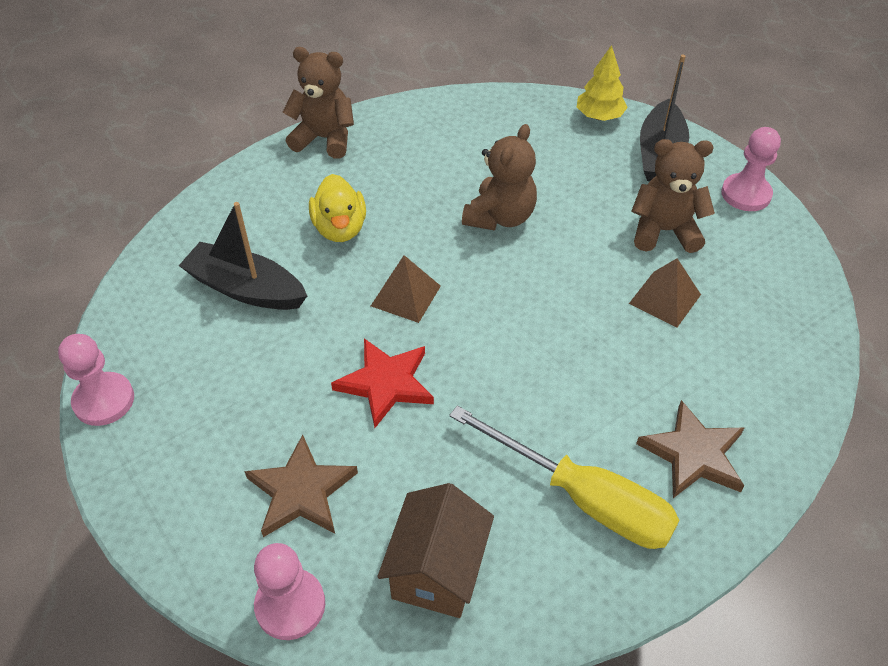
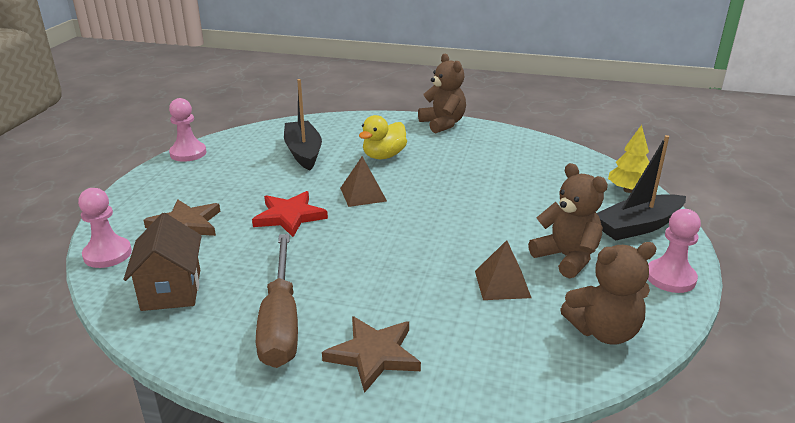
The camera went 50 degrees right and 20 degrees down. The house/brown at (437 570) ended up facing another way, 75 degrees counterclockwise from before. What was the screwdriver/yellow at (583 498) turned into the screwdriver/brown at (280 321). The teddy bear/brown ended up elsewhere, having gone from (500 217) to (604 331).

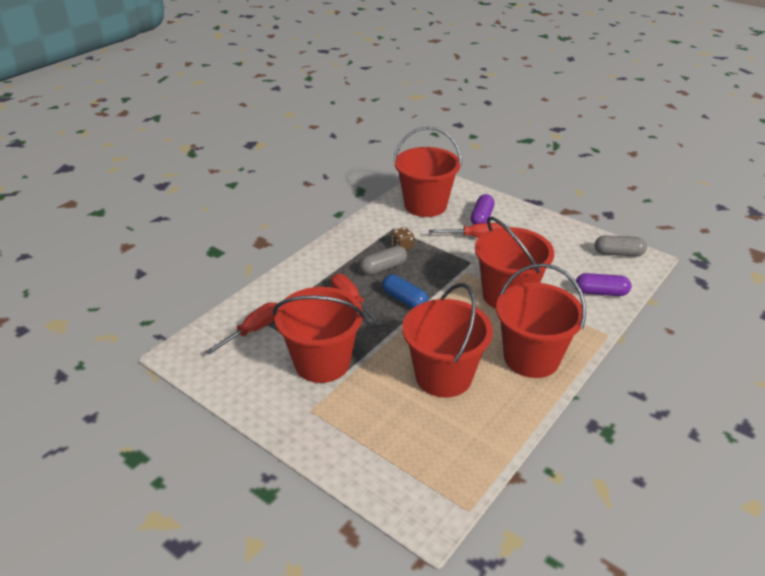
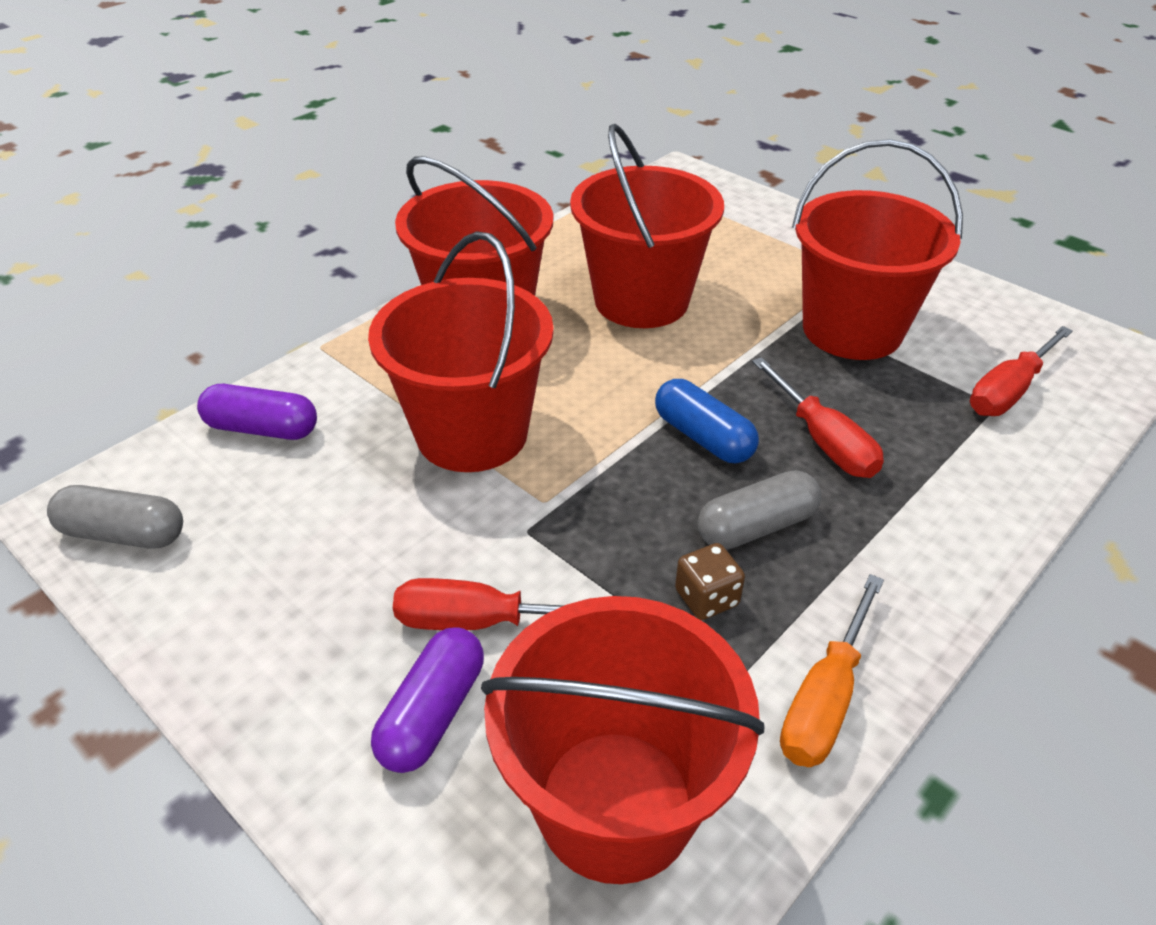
The camera went 175 degrees left and 5 degrees up. The second view gained the screwdriver/orange at (825 698).

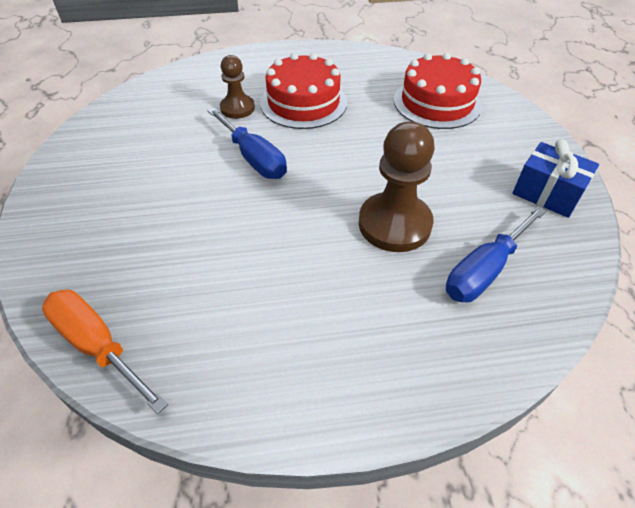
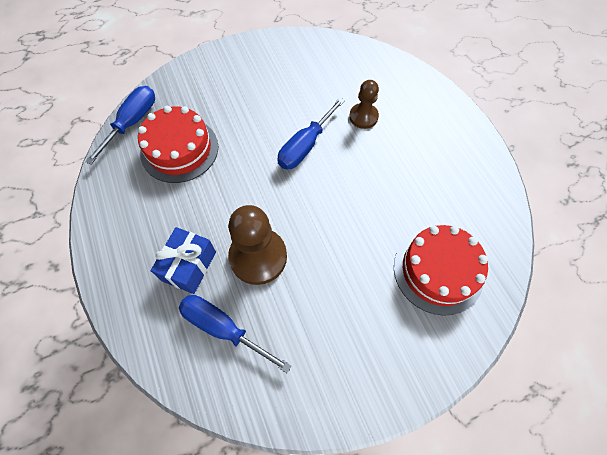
The camera went 75 degrees right and 15 degrees up. What was the screwdriver/orange at (97 345) turned into the screwdriver/blue at (132 122). The cake/red ended up elsewhere, having gone from (303 102) to (179 149). The gift/blue ended up elsewhere, having gone from (547 193) to (189 266).

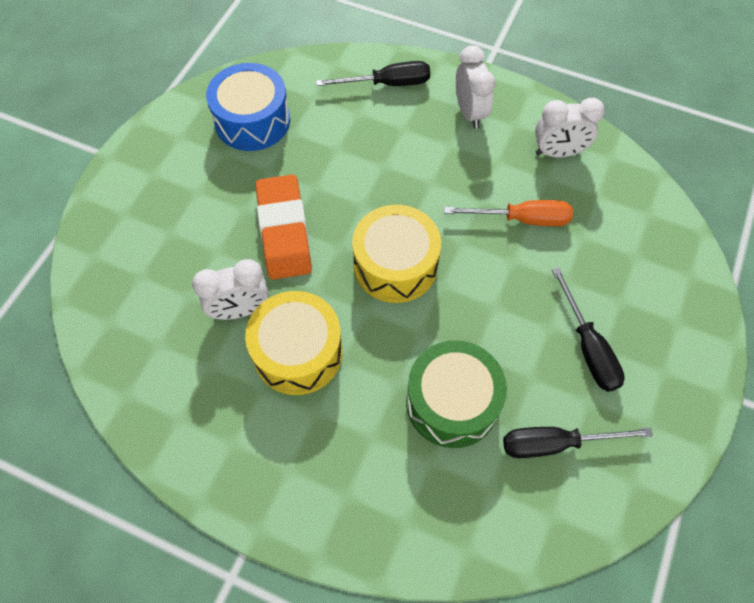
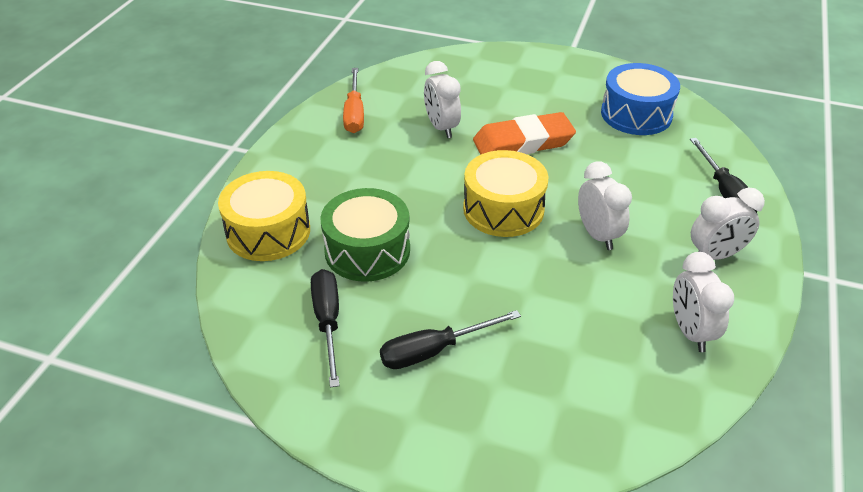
The camera went 85 degrees right and 20 degrees down. The drum/yellow ended up elsewhere, having gone from (298 352) to (268 232). The screwdriver/orange ended up elsewhere, having gone from (522 219) to (354 113). The second view gained the clock/white at (598 235).

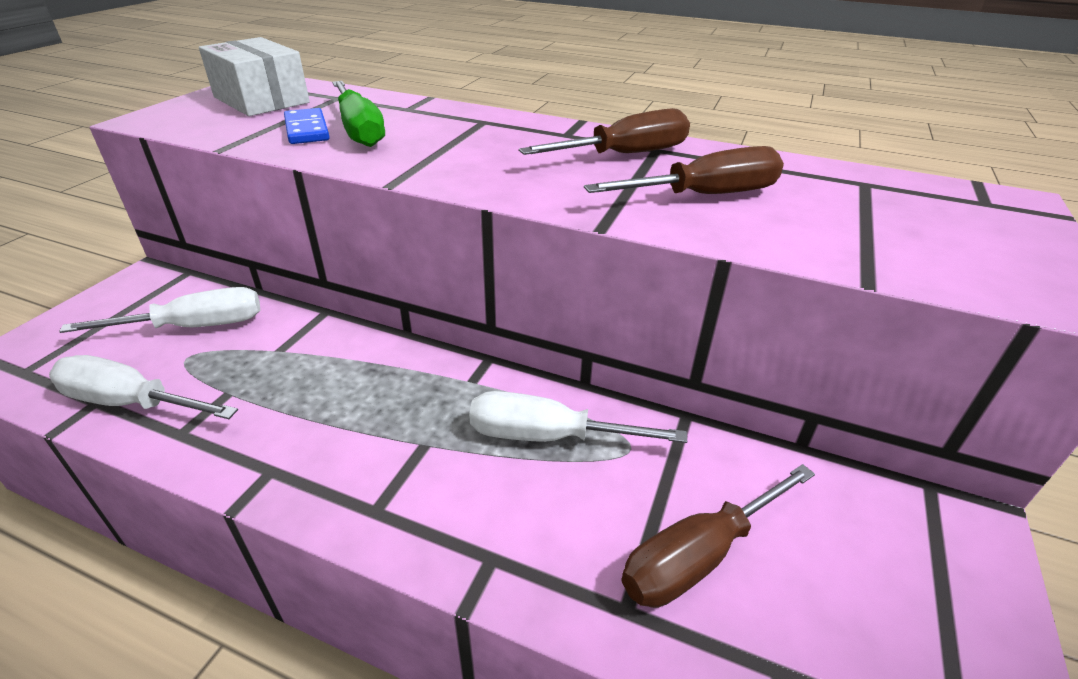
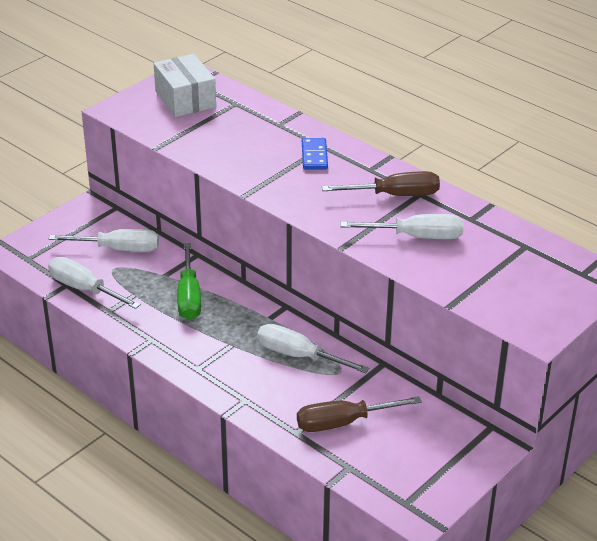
The camera went 20 degrees right and 0 degrees up. The domino/blue ended up elsewhere, having gone from (306 130) to (314 156). The screwdriver/green ended up elsewhere, having gone from (359 130) to (189 296). What was the screwdriver/brown at (704 195) turned into the screwdriver/white at (416 237).

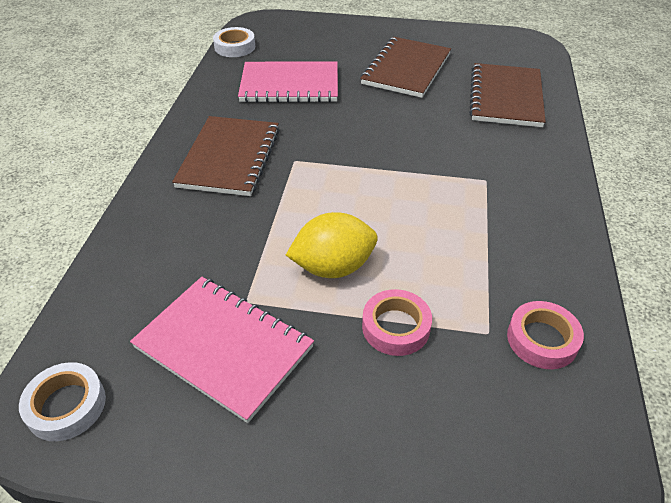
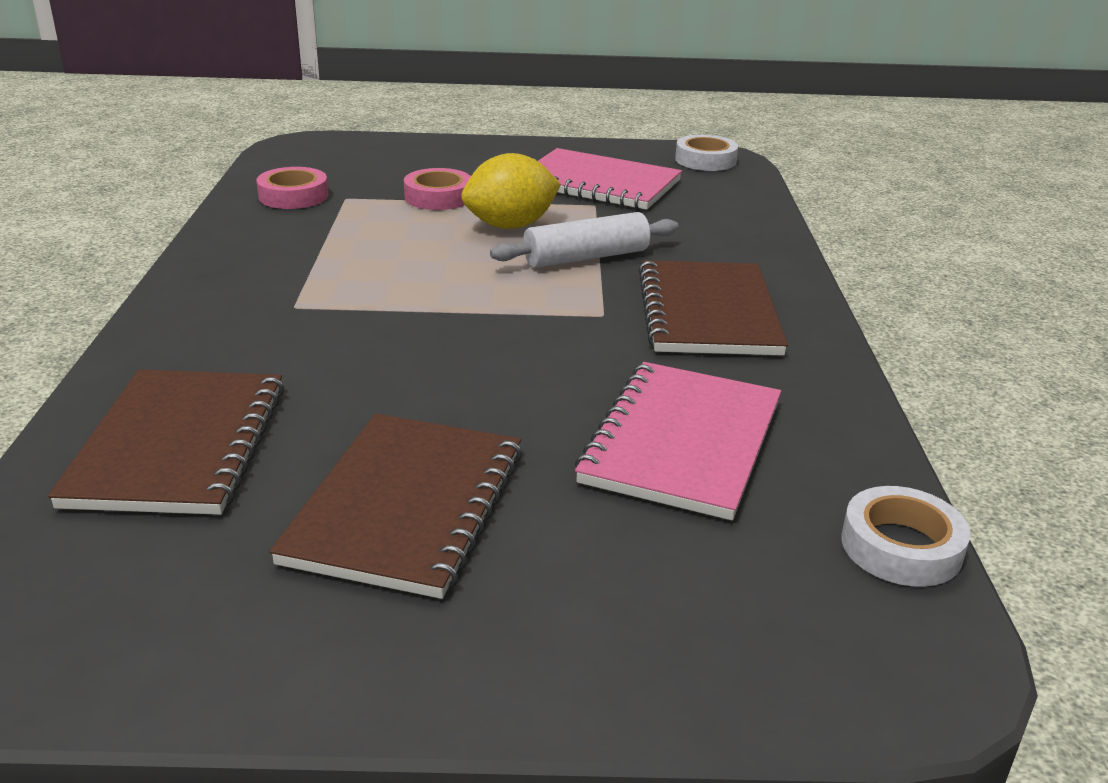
The camera went 170 degrees right and 15 degrees down. The notebook/pink at (289 85) ended up facing another way, 60 degrees counterclockwise from before. The second view gained the rolling pin/white at (586 257).

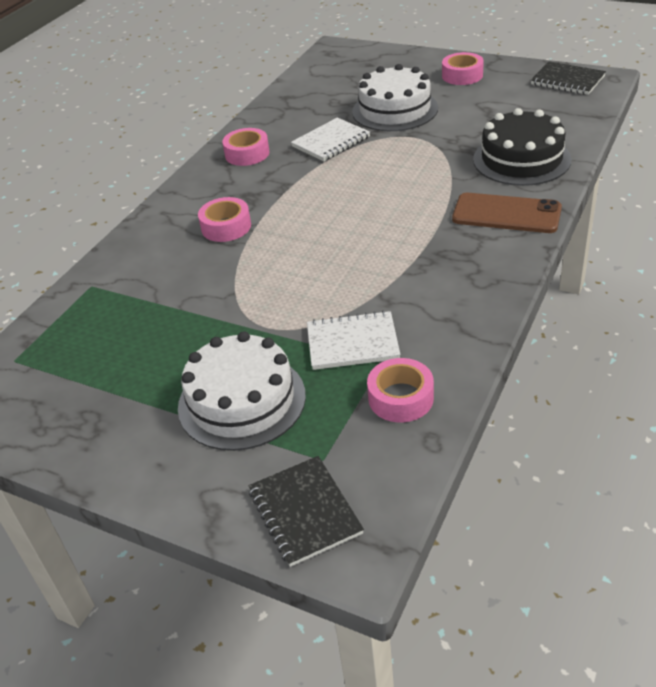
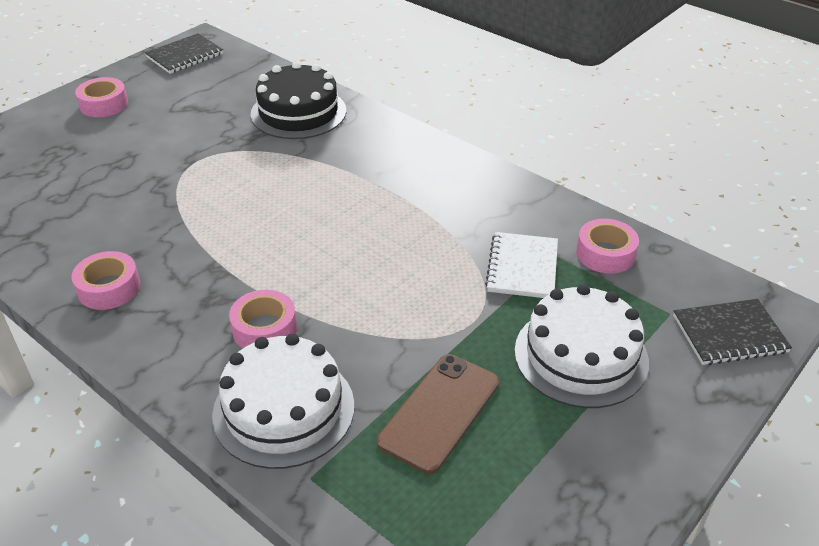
The camera went 80 degrees left and 0 degrees up. The second view lost the notebook/white at (331 142). The cake/white ended up elsewhere, having gone from (395 110) to (284 409). The phone/brown ended up elsewhere, having gone from (506 214) to (440 412).

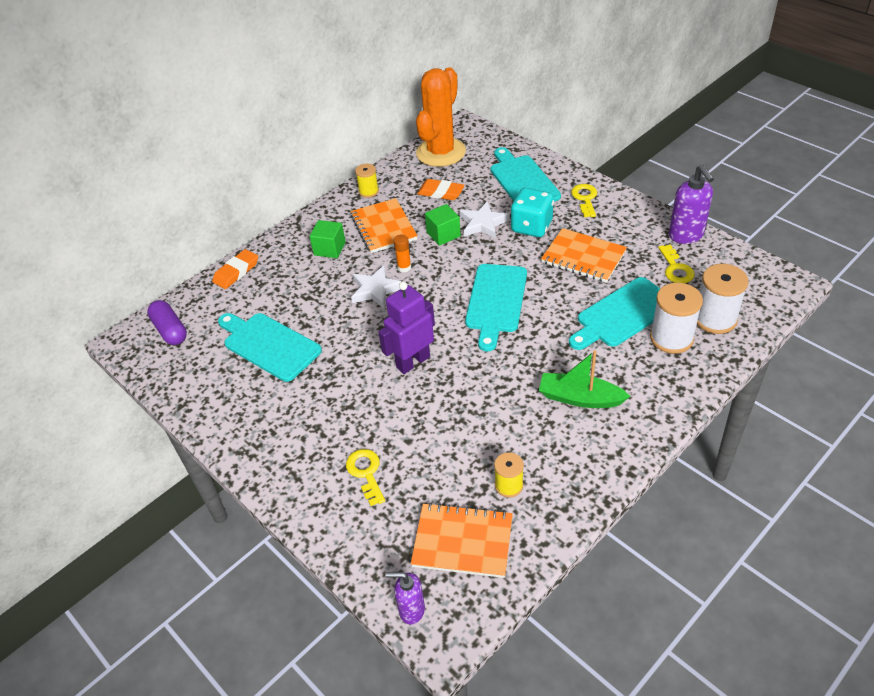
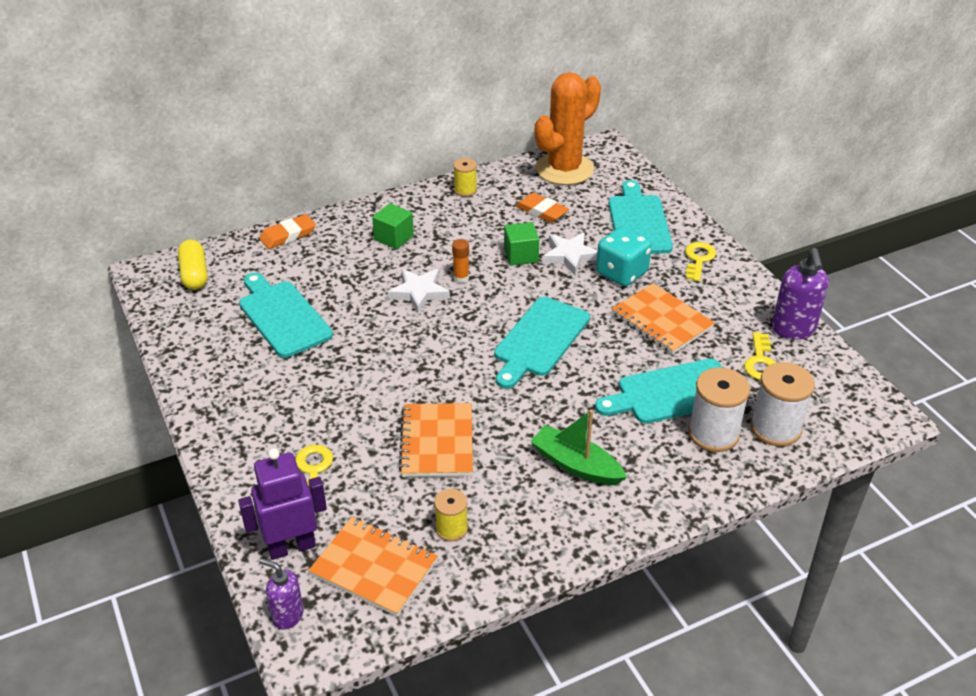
The camera went 15 degrees right and 5 degrees down. What was the capsule/purple at (170 330) turned into the capsule/yellow at (194 274). The notebook/orange ended up elsewhere, having gone from (384 227) to (437 442). The robot/purple ended up elsewhere, having gone from (413 362) to (291 547).

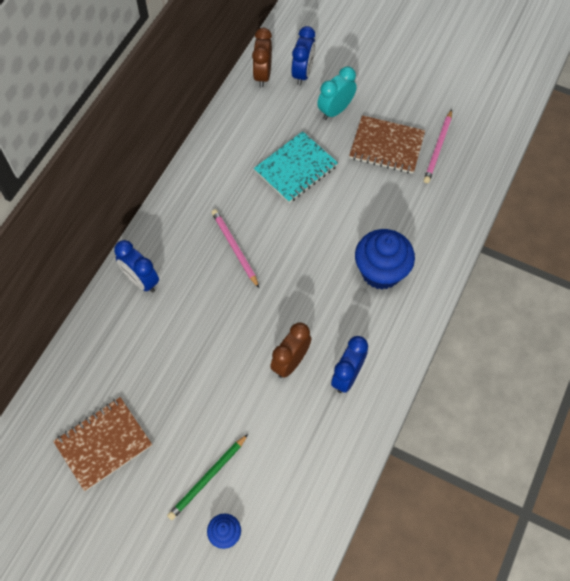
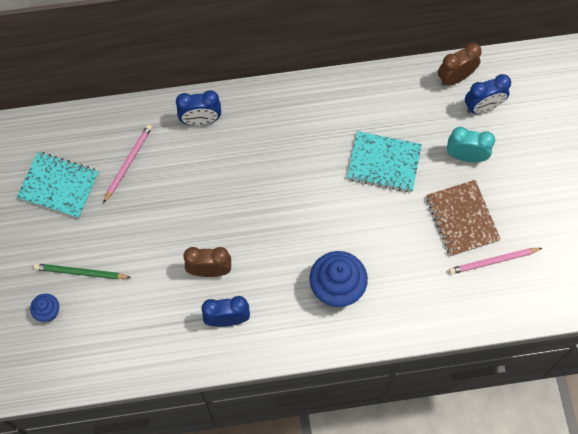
The camera went 55 degrees right and 5 degrees up. What was the notebook/brown at (103 444) turned into the notebook/turquoise at (59 186). The clock/blue at (141 280) ended up facing another way, 105 degrees counterclockwise from before. The pencil/pink ended up elsewhere, having gone from (234 248) to (128 163).

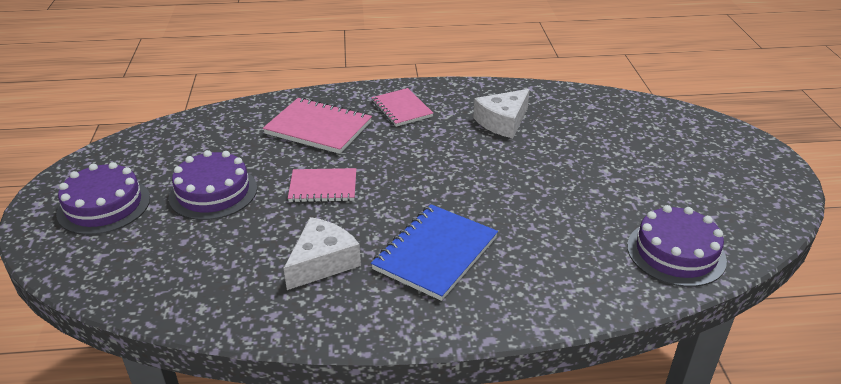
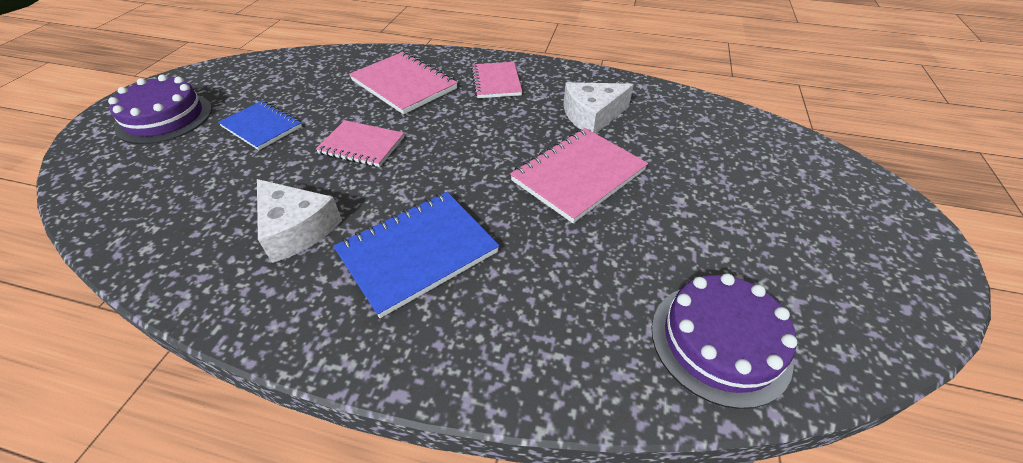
The camera went 20 degrees right and 10 degrees up. Where the cake/purple stood at (213 192), the notebook/blue came to stand at (262 127). The cheese/white at (322 262) ended up facing another way, 75 degrees clockwise from before. The second view gained the notebook/pink at (578 175).

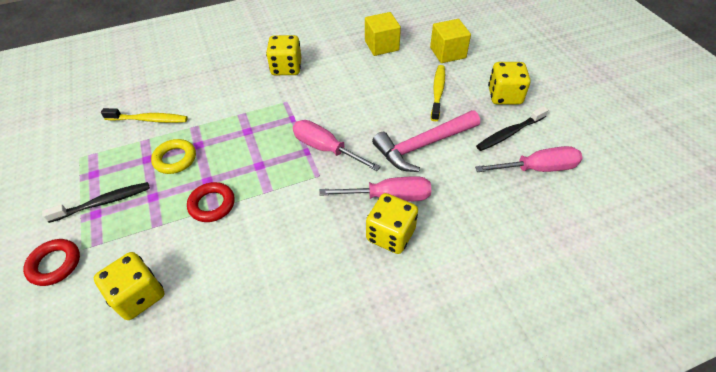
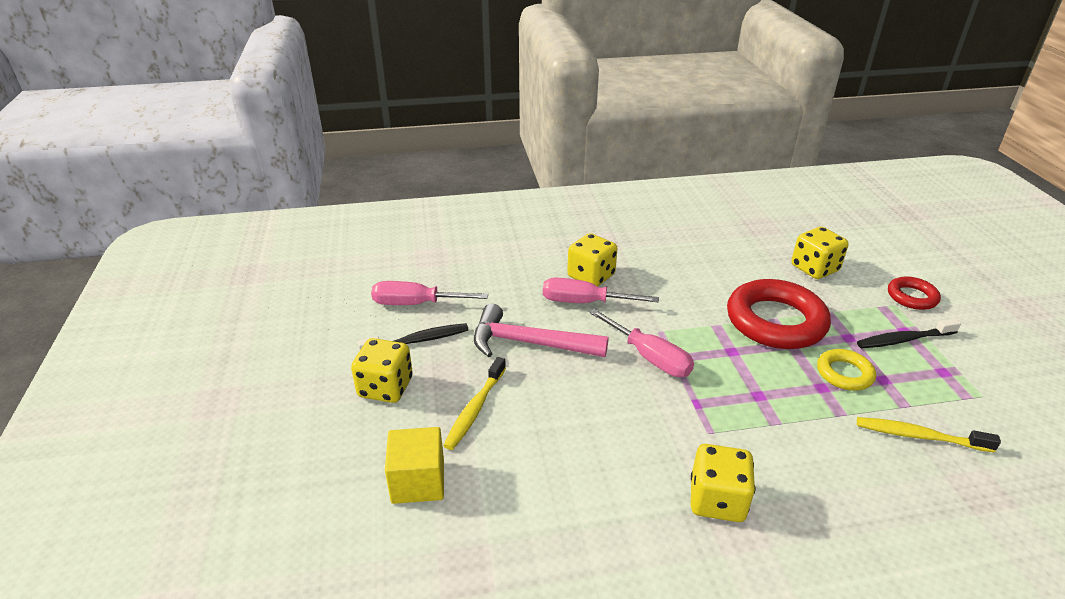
The camera went 170 degrees left and 15 degrees down. The size of the ring/red at (212 204) changed by a factor of 1.96. The second view lost the cube/yellow at (381 45). The hammer/pink at (422 146) ended up facing another way, 150 degrees counterclockwise from before.

